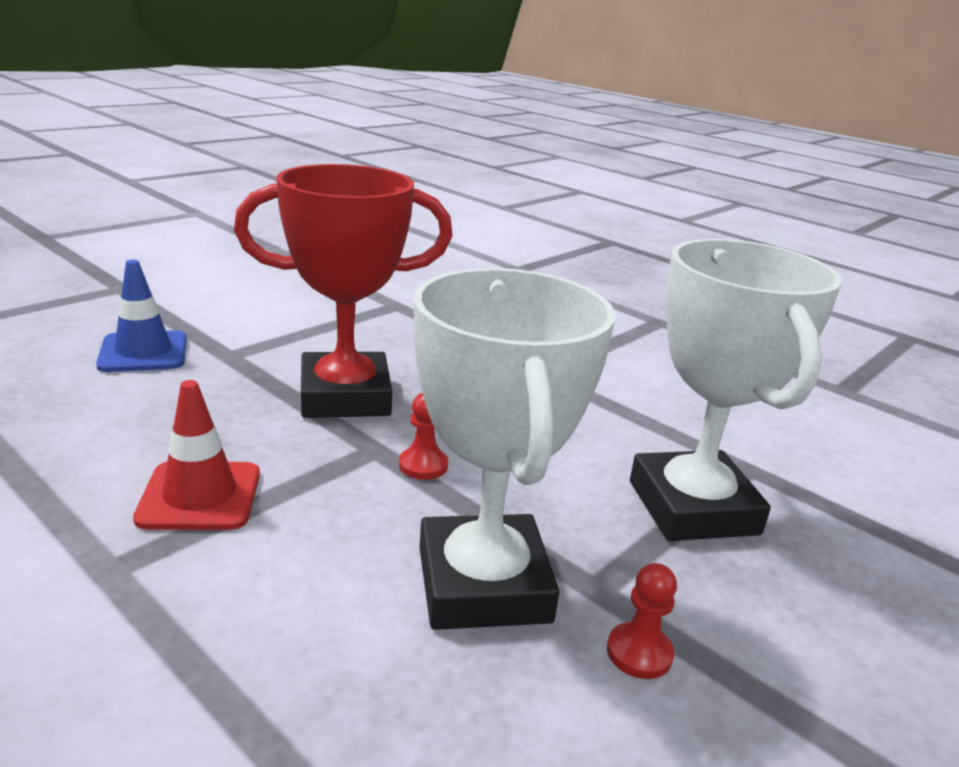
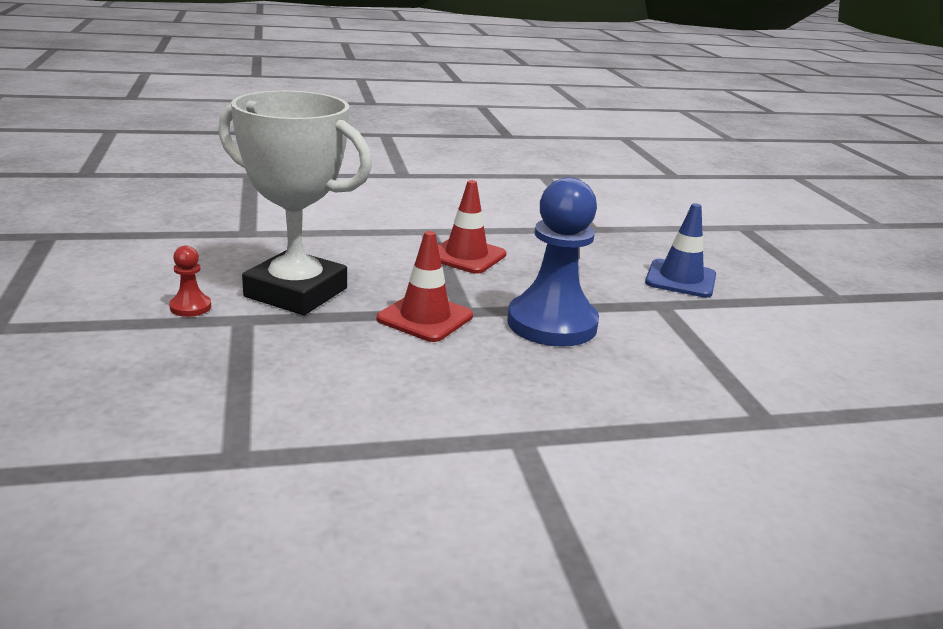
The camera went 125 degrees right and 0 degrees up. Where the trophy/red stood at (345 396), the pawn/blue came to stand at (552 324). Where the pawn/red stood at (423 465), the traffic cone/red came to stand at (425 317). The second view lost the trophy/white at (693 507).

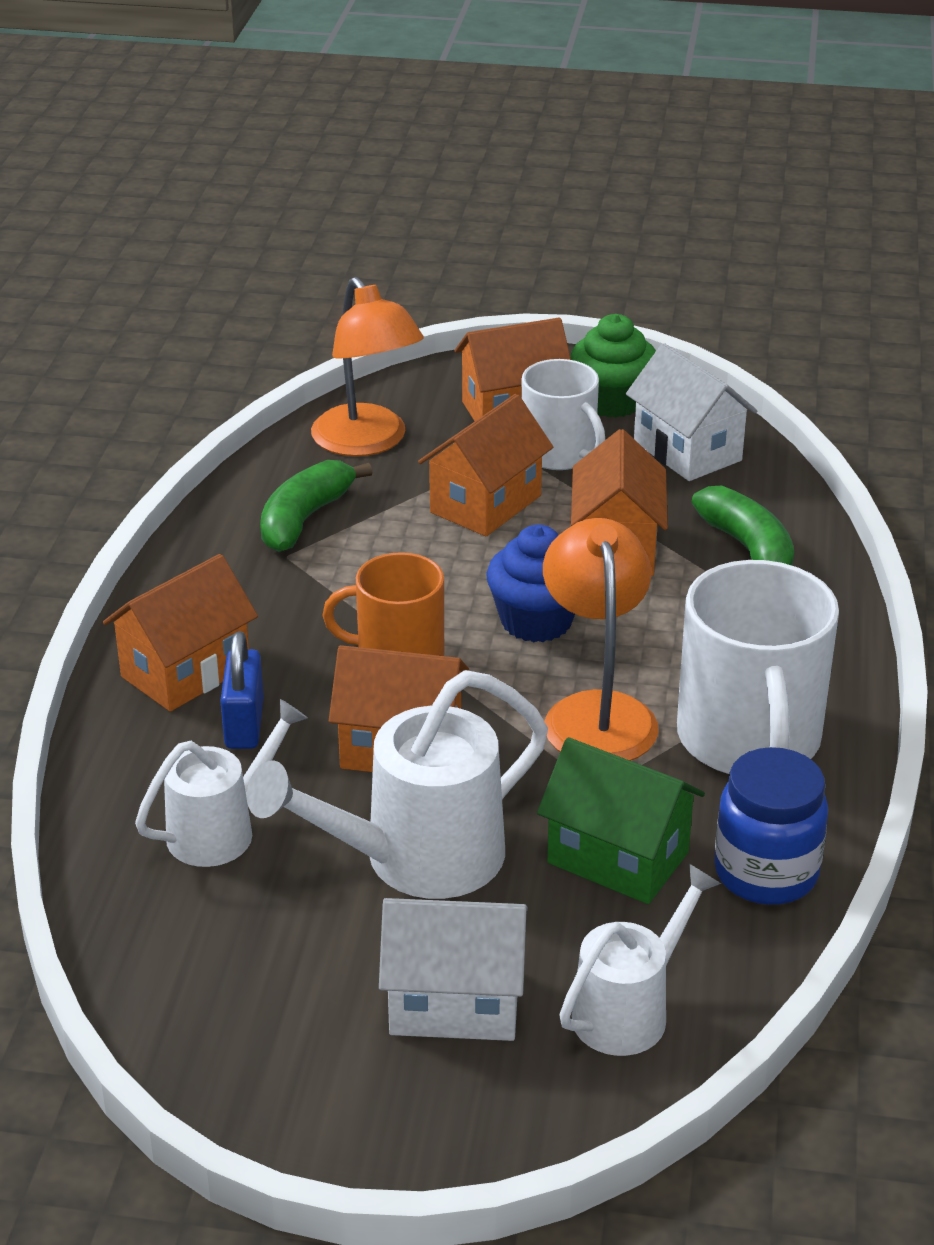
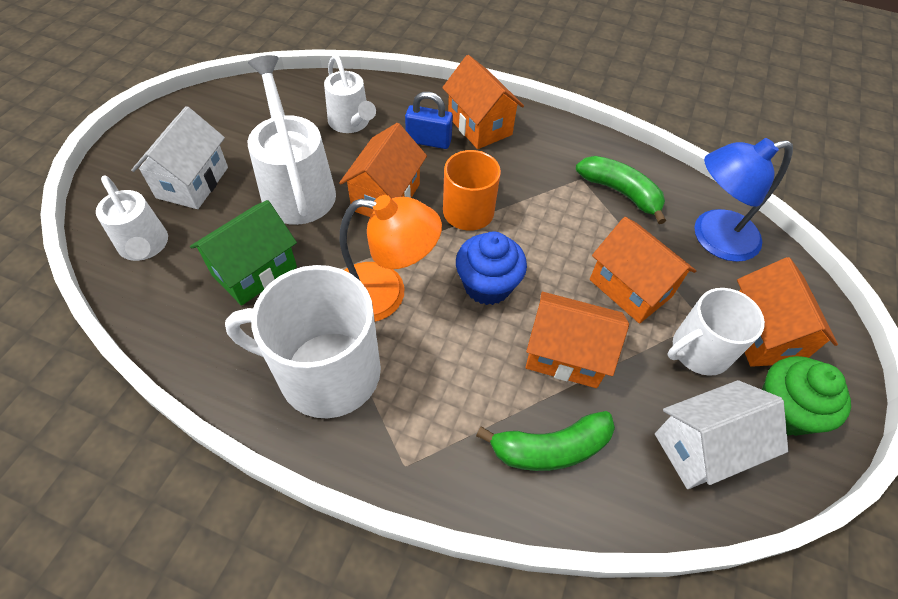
The camera went 100 degrees right and 20 degrees up. What was the lamp/orange at (367 442) turned into the lamp/blue at (713 238). The second view lost the jar/blue at (766 873).

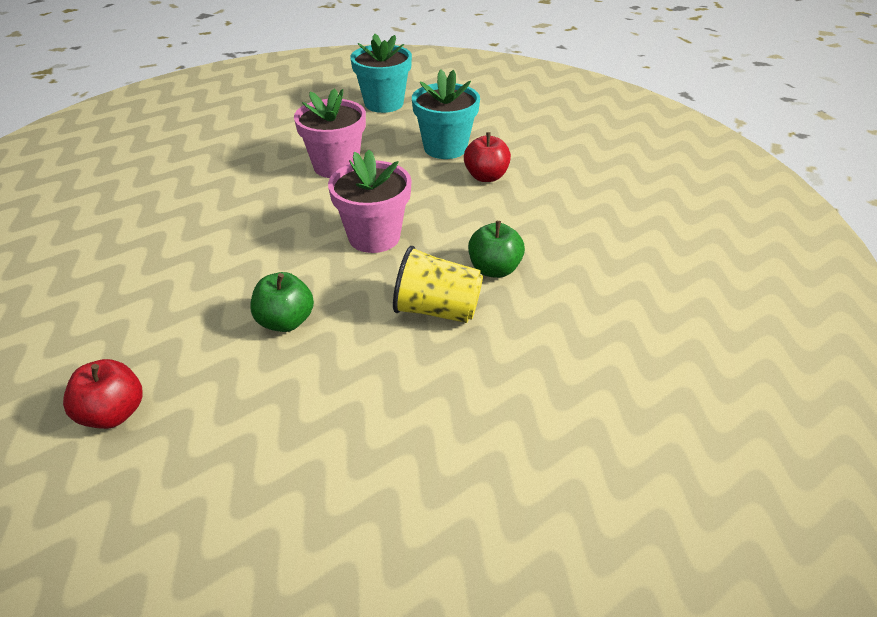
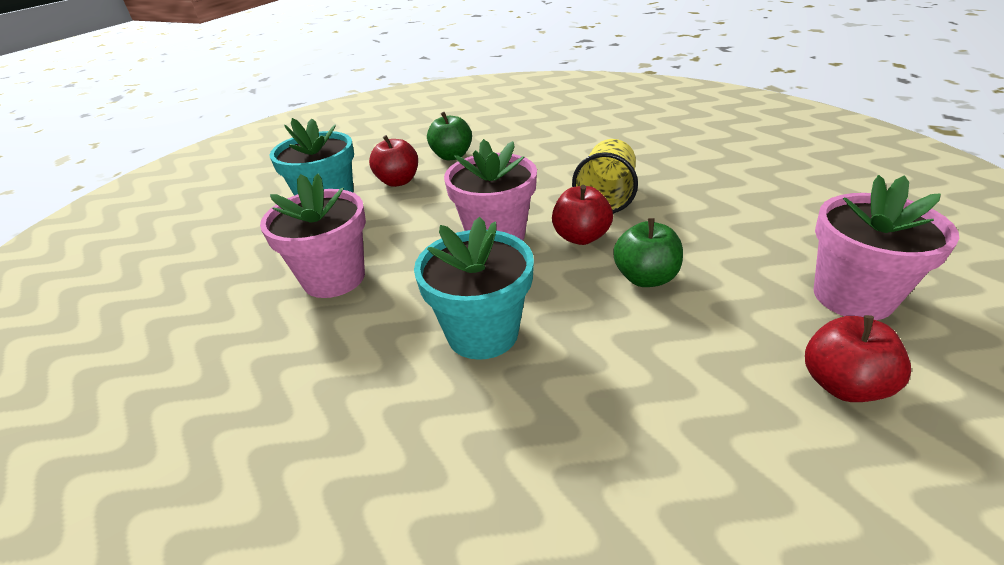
The camera went 85 degrees left and 5 degrees down. The flower pot/turquoise ended up elsewhere, having gone from (384 103) to (482 333). The apple/green ended up elsewhere, having gone from (494 269) to (452 156). The second view gained the apple/red at (581 237). The second view gained the flower pot/pink at (852 296).

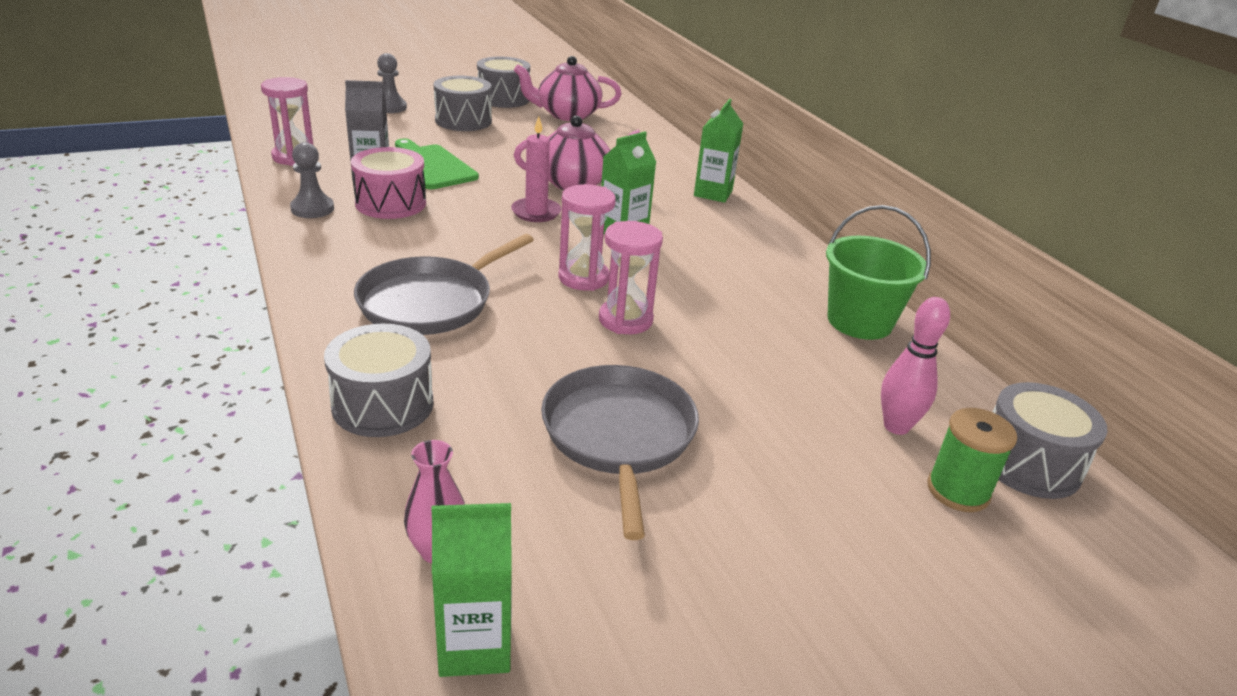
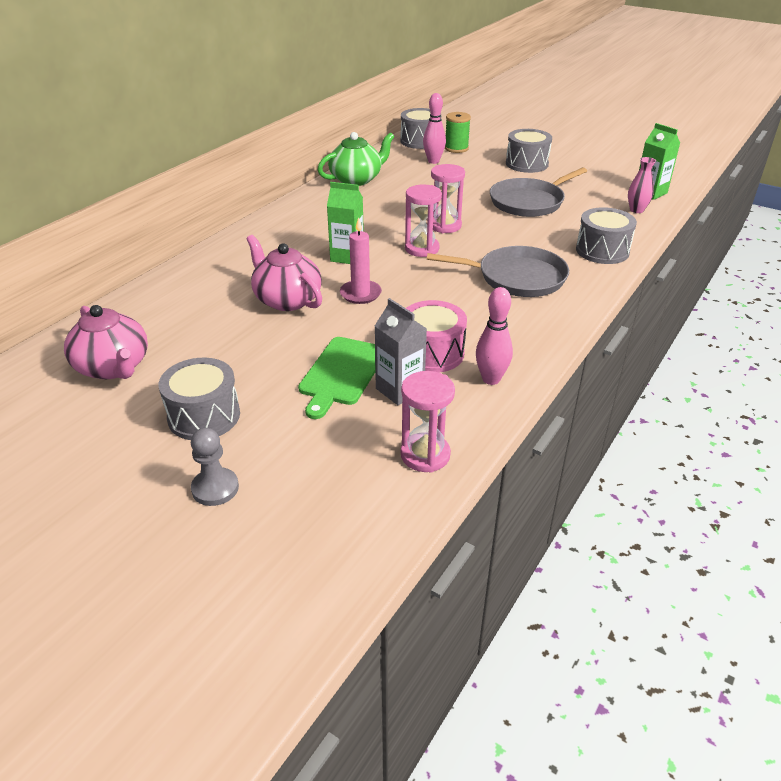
The camera went 120 degrees left and 5 degrees up. Where the pawn/grey stood at (312 209), the bowling pin/pink came to stand at (491 379). The drum/grey ended up elsewhere, having gone from (503 98) to (526 164). The second view lost the carton/green at (713 193). Where the bucket/green stood at (859 321), the teapot/green came to stand at (356 179).

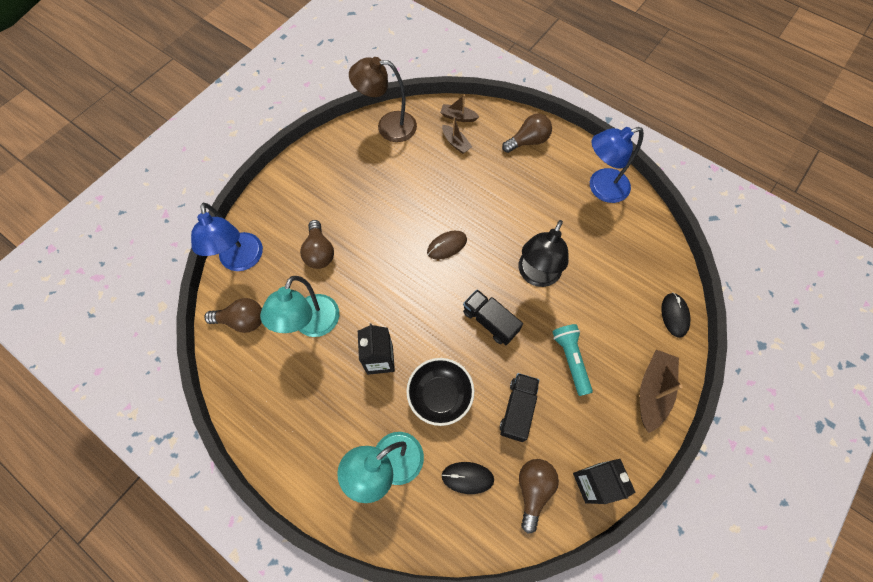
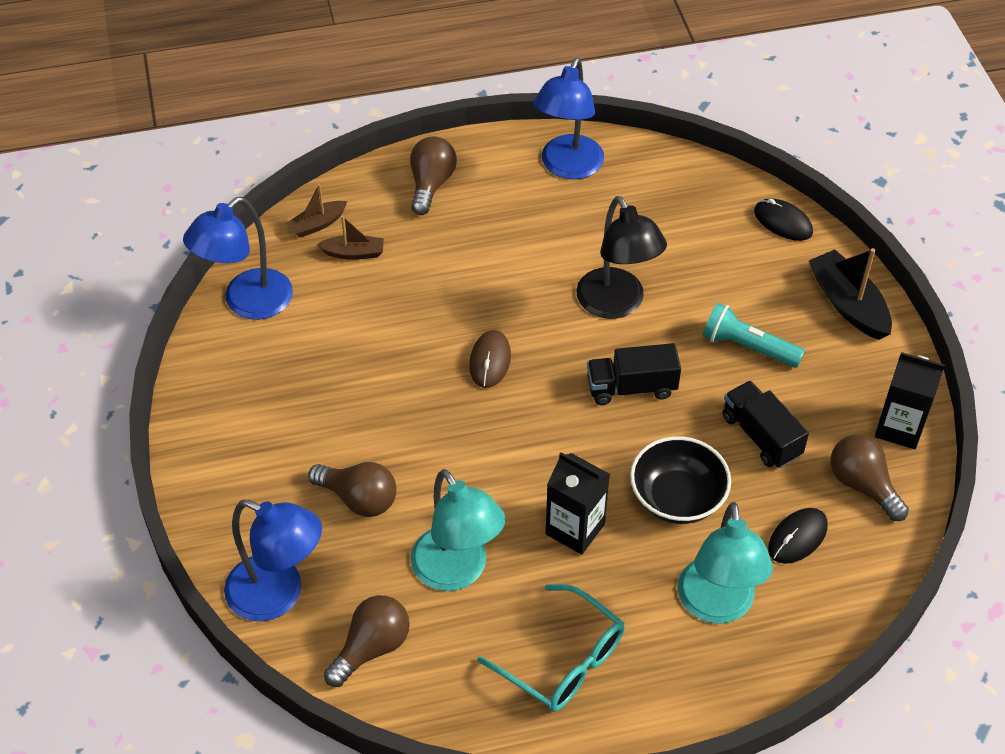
The camera went 50 degrees left and 15 degrees down. What was the lamp/brown at (388 126) turned into the lamp/blue at (247 303). What was the boat/brown at (652 391) turned into the boat/black at (848 304). The second view gained the glasses/turquoise at (563 661).

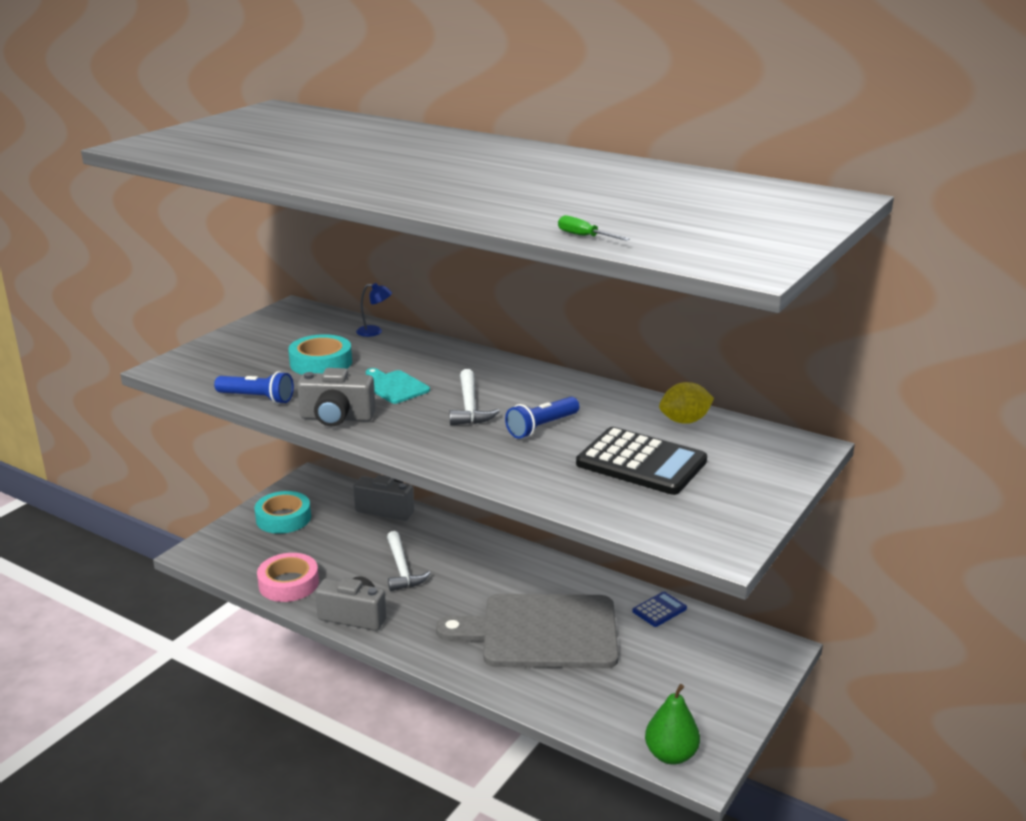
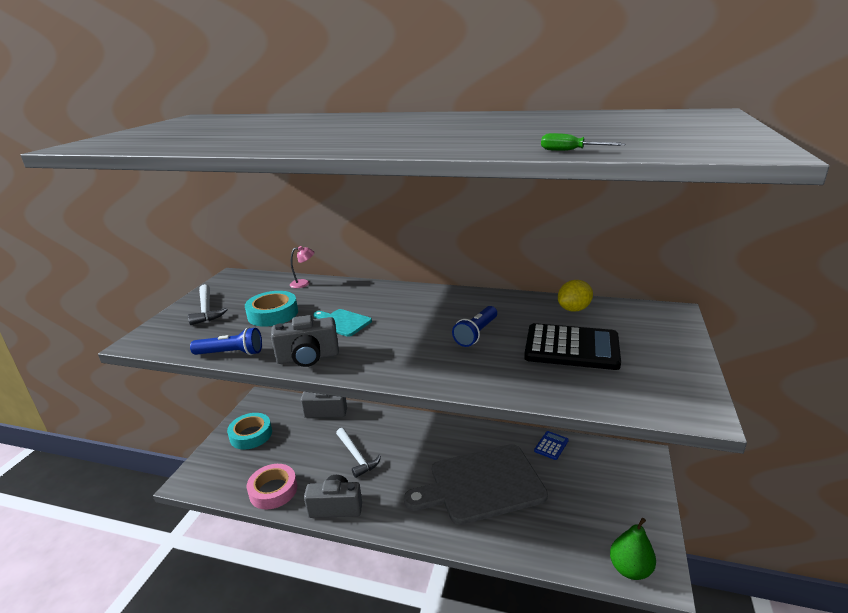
The camera went 15 degrees left and 0 degrees up. What was the lamp/blue at (375 332) turned into the lamp/pink at (304 283). The hammer/white ended up elsewhere, having gone from (470 407) to (206 310).

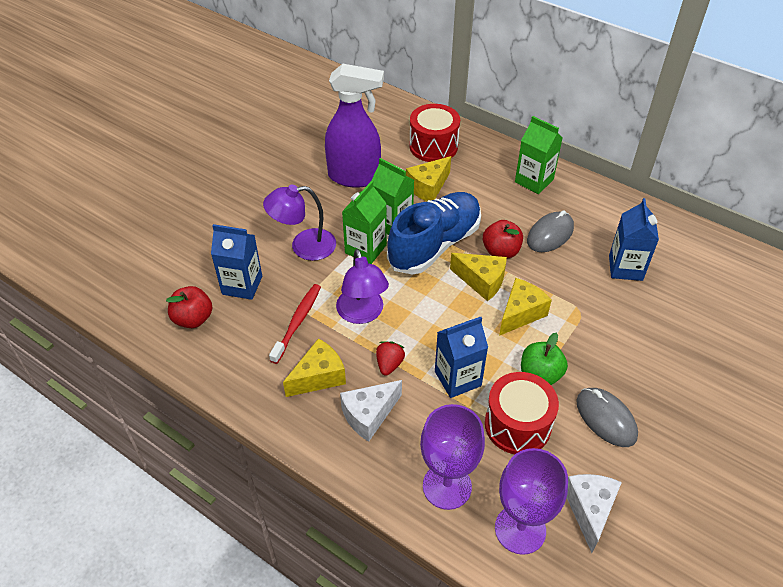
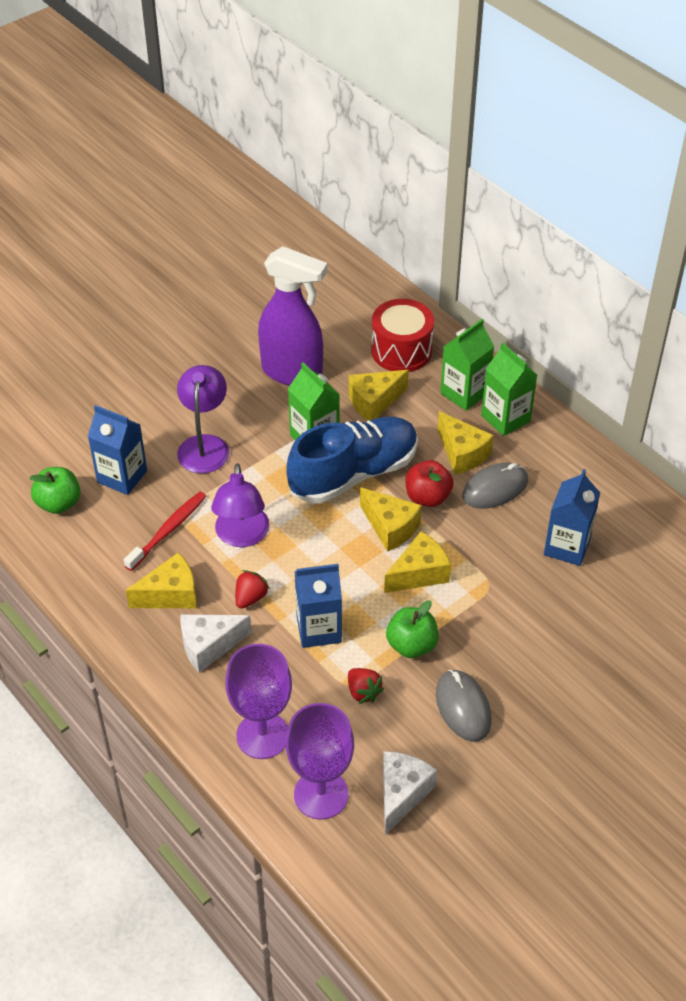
The camera went 15 degrees right and 0 degrees up. What was the apple/red at (193 319) turned into the apple/green at (59 503). The lamp/purple at (304 246) ended up facing another way, 90 degrees clockwise from before. The carton/green ended up elsewhere, having gone from (365 249) to (464 393). Where the drum/red stood at (517 425), the strawberry/red came to stand at (363 692). The second view gained the cheese/yellow at (462 453).

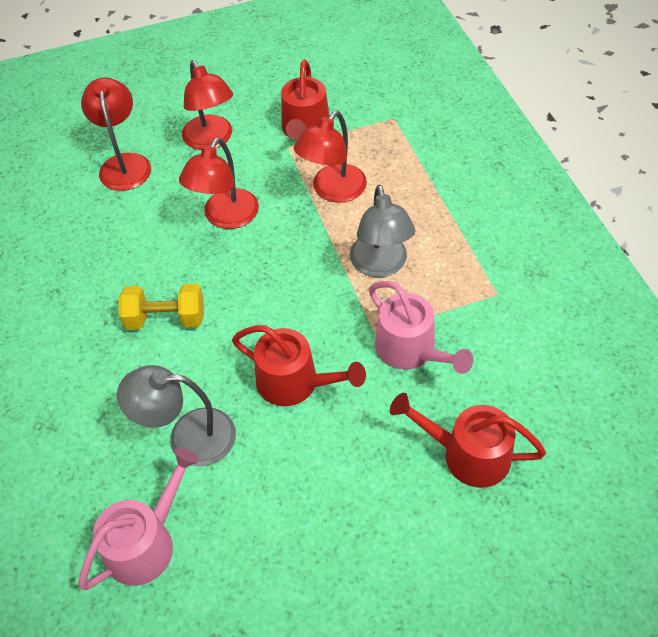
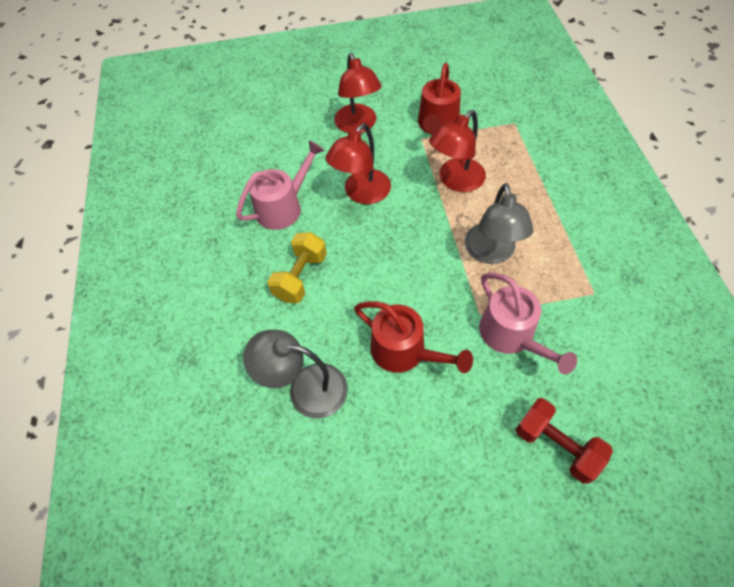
The camera went 10 degrees right and 5 degrees up. The watering can/pink ended up elsewhere, having gone from (146 543) to (283 207). The second view lost the lamp/red at (124 164). The dumbbell/yellow at (166 319) ended up facing another way, 75 degrees counterclockwise from before. Where the watering can/red stood at (468 454), the dumbbell/red came to stand at (556 445).

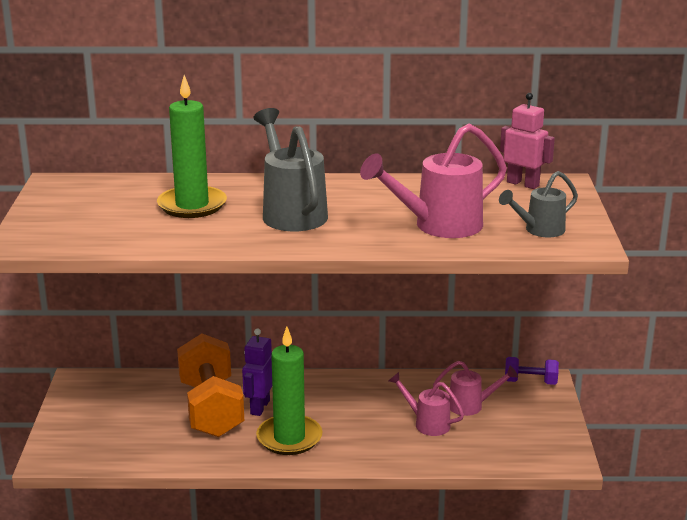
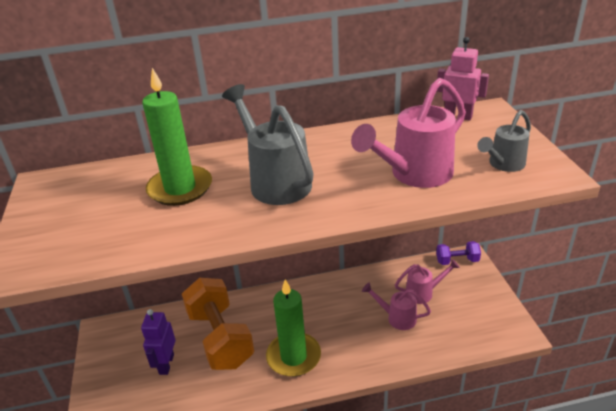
The camera went 10 degrees left and 10 degrees up. The robot/purple ended up elsewhere, having gone from (259 407) to (166 364).

